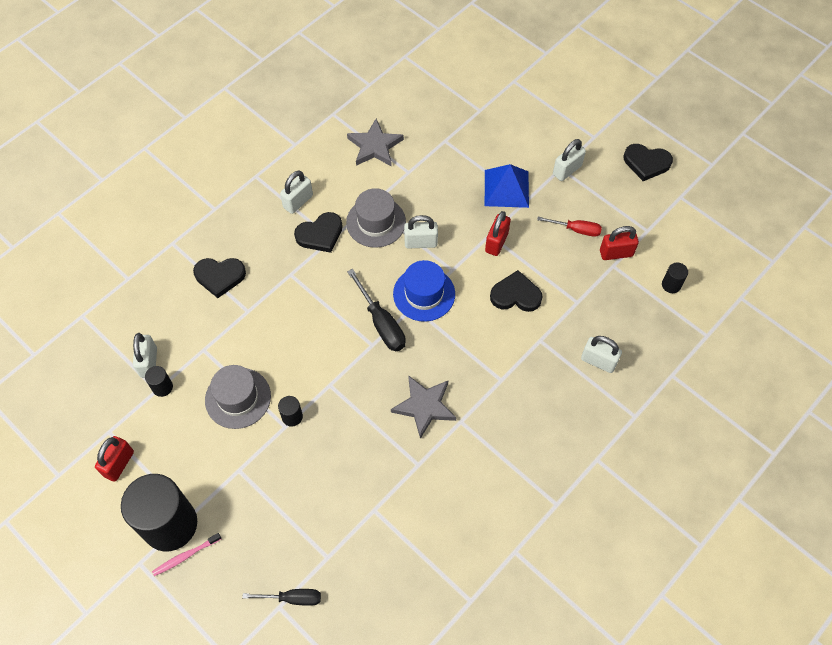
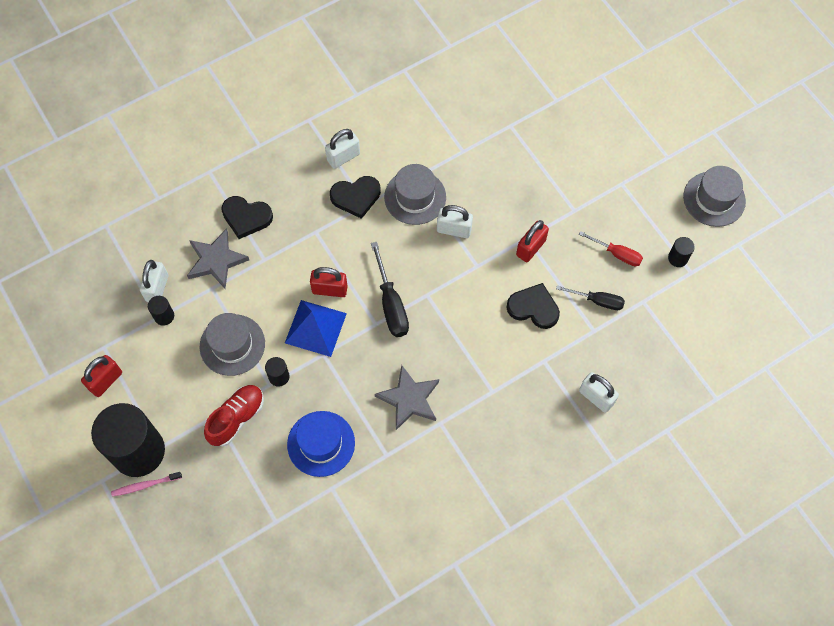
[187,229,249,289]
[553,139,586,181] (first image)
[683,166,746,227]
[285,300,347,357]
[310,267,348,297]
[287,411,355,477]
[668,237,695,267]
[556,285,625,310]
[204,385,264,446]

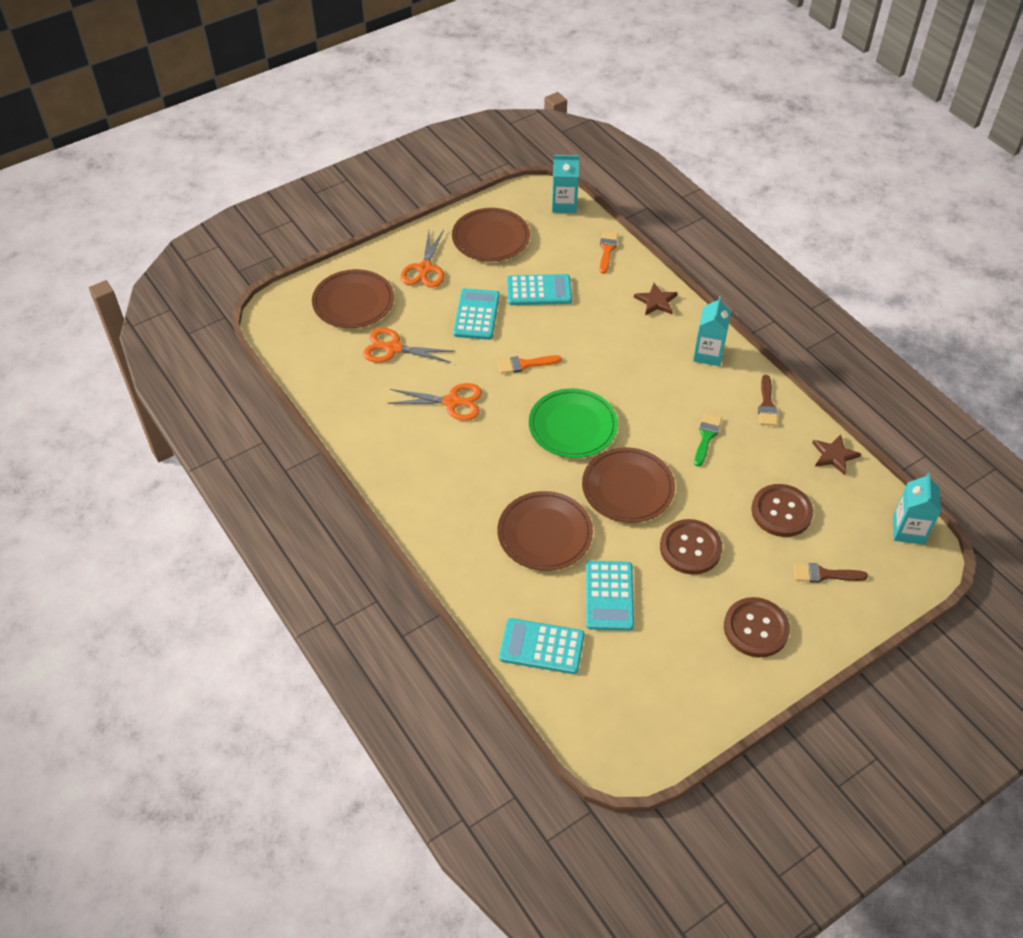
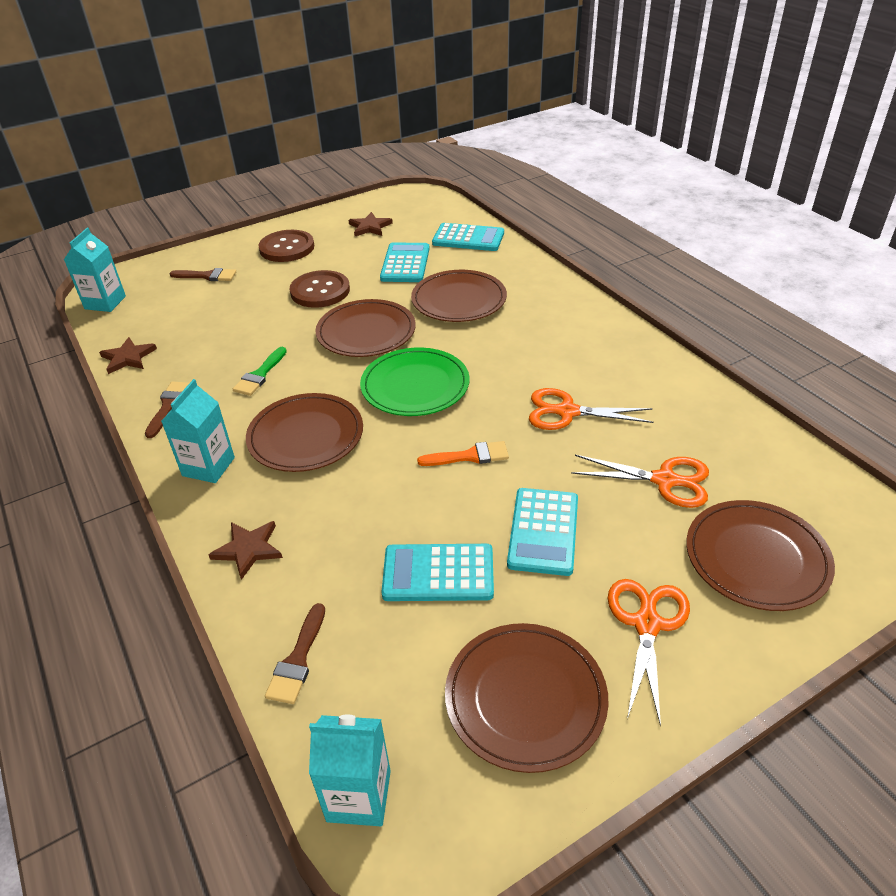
[265,603,325,704]
[751,484,813,537] (first image)
[348,212,393,236]
[246,393,363,472]

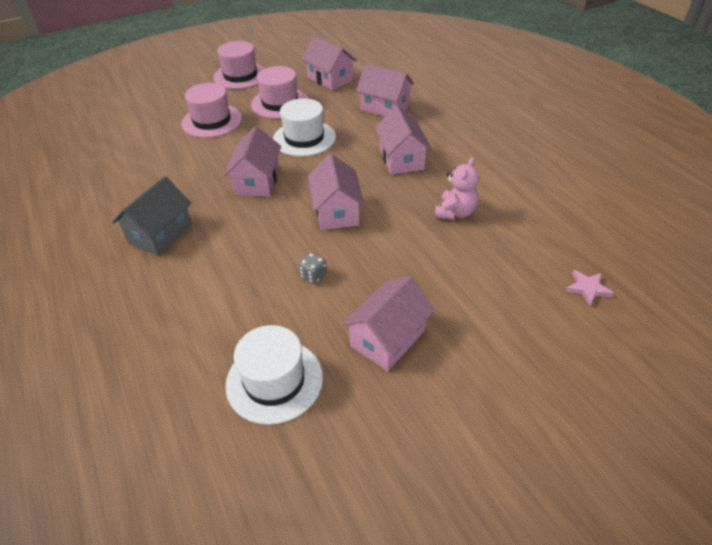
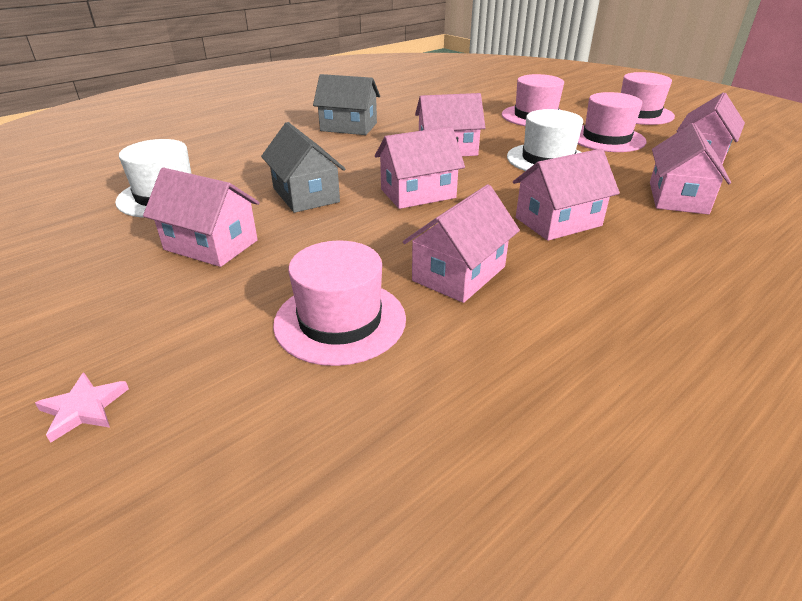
[403,184,520,303]
[261,122,345,213]
[35,372,129,443]
[273,240,406,366]

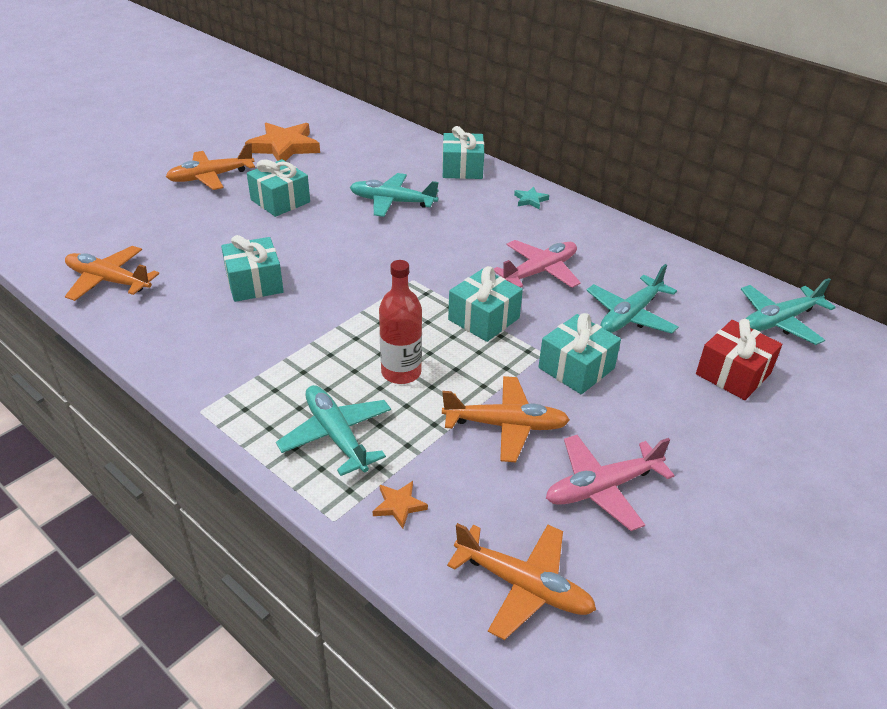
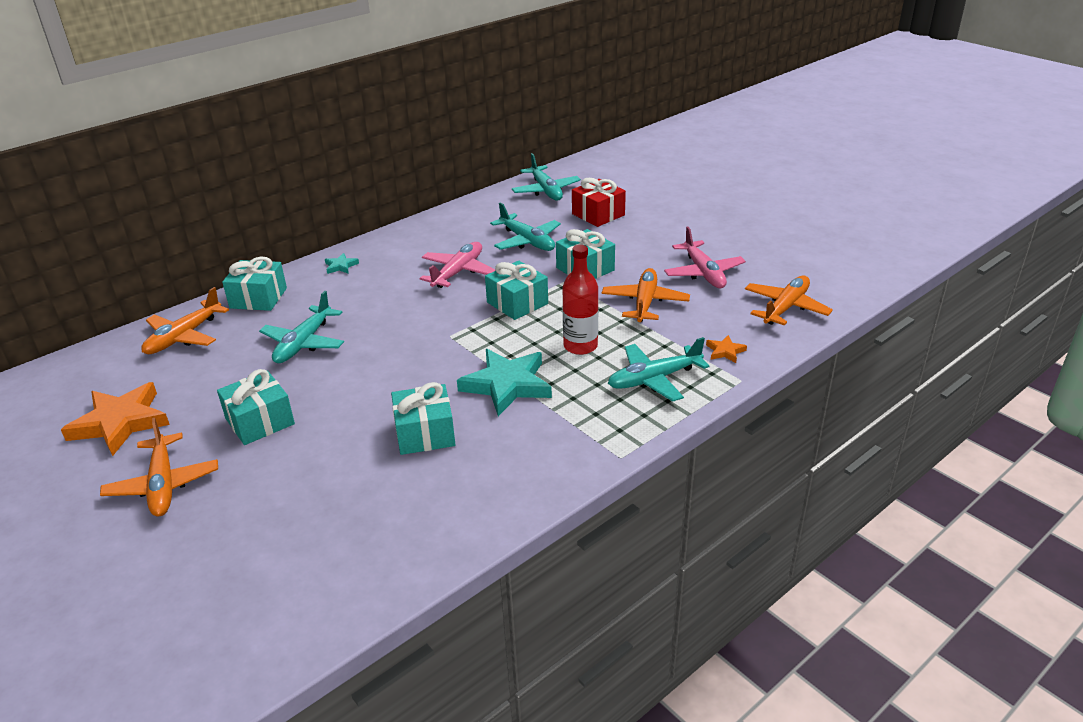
[420,242,496,288]
[141,287,229,354]
[457,349,552,416]

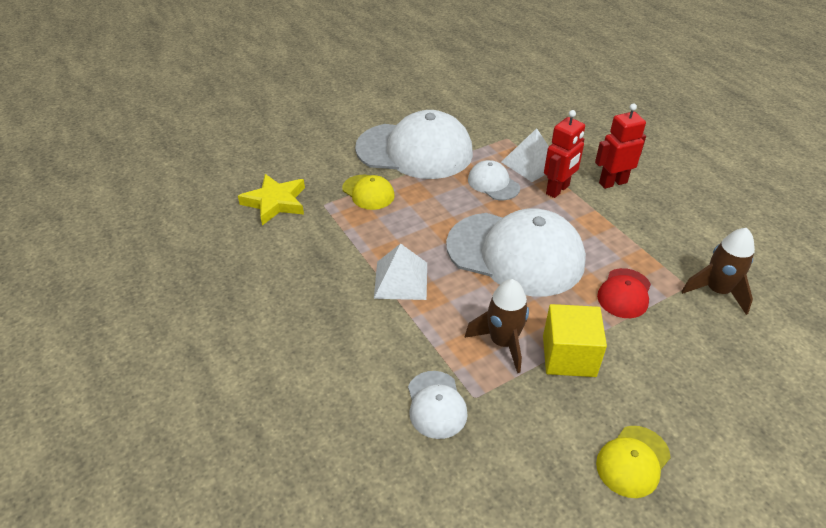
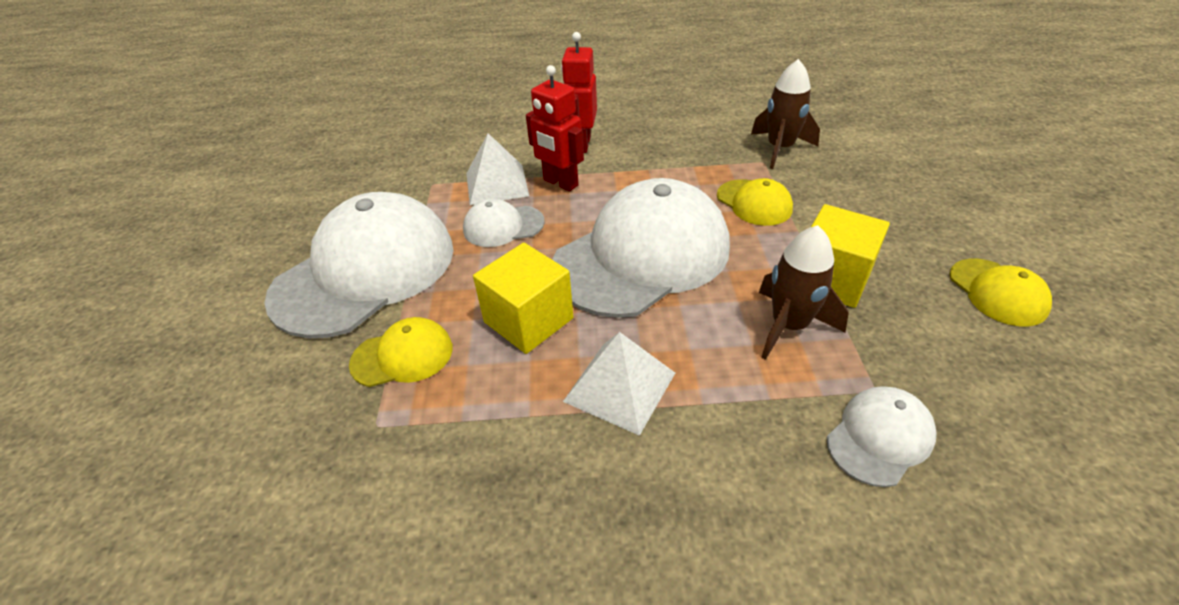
[526,65,584,192]
[238,174,305,225] (first image)
[717,178,793,226]
[827,386,937,487]
[473,243,573,354]

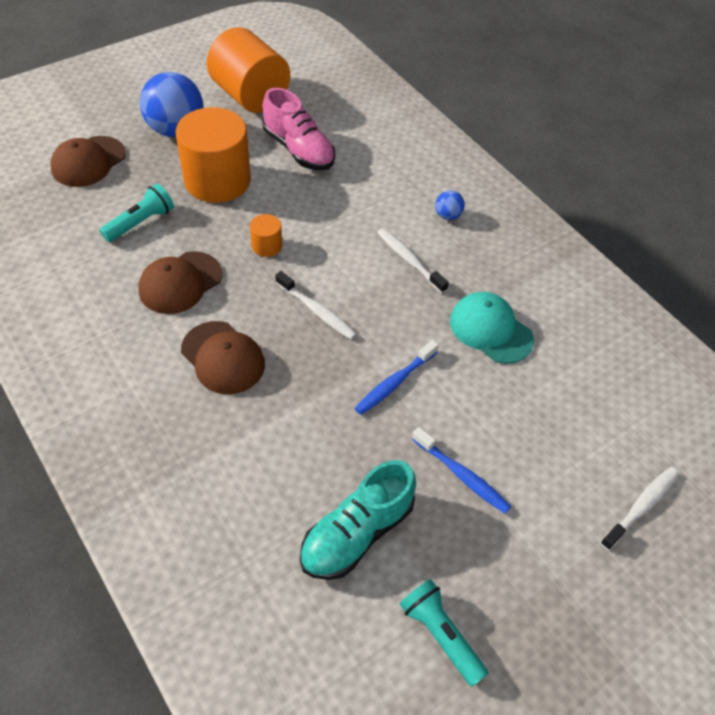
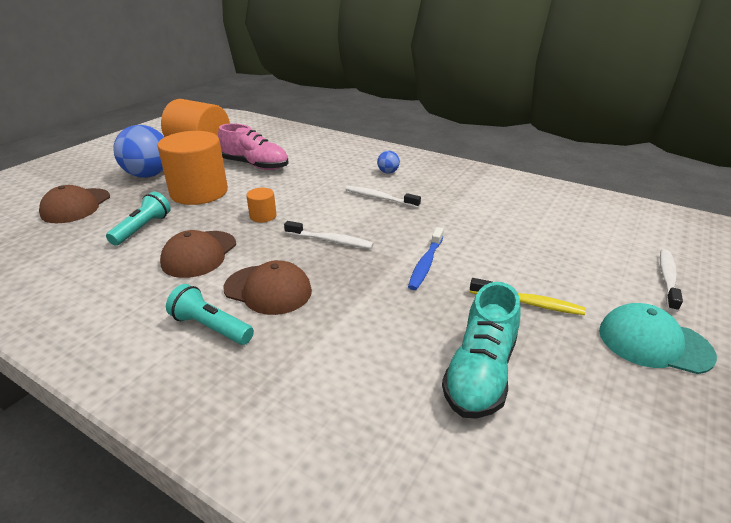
[599,303,717,374]
[470,278,586,315]
[166,284,254,345]

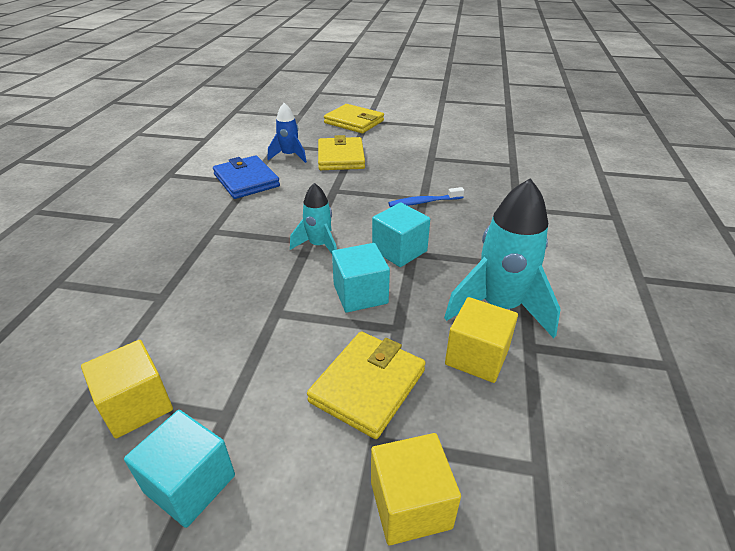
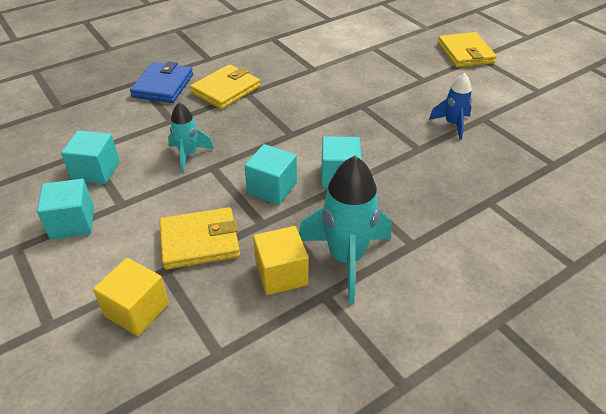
[429,73,472,140]
[190,64,260,109]
[130,62,193,103]
[168,103,214,172]
[388,187,464,207] (first image)
[61,130,120,184]

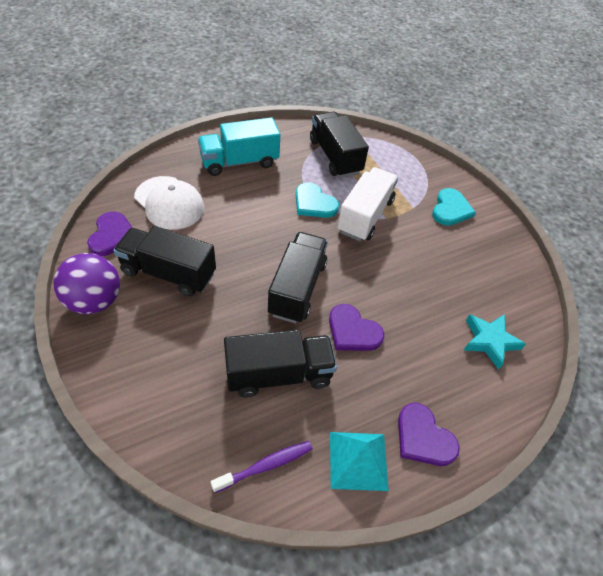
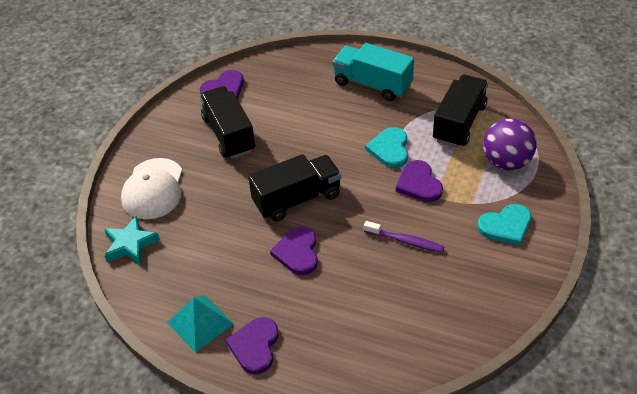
[396,160,443,202]
[121,158,182,219]
[483,118,537,170]
[104,216,160,265]
[224,330,337,397] (first image)
[364,221,444,253]

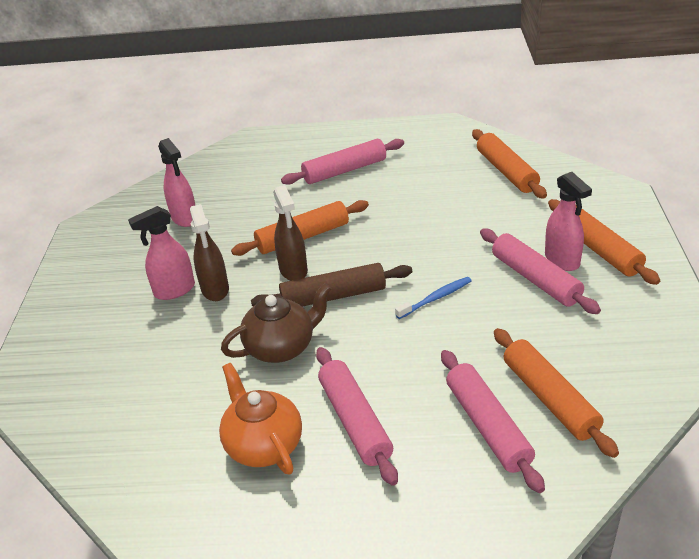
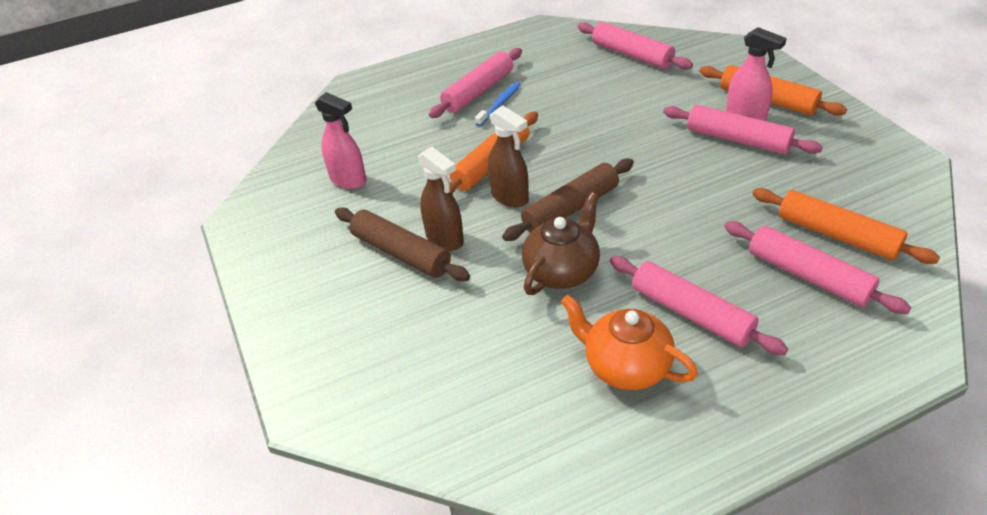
[578,22,693,70]
[335,208,470,281]
[475,82,521,126]

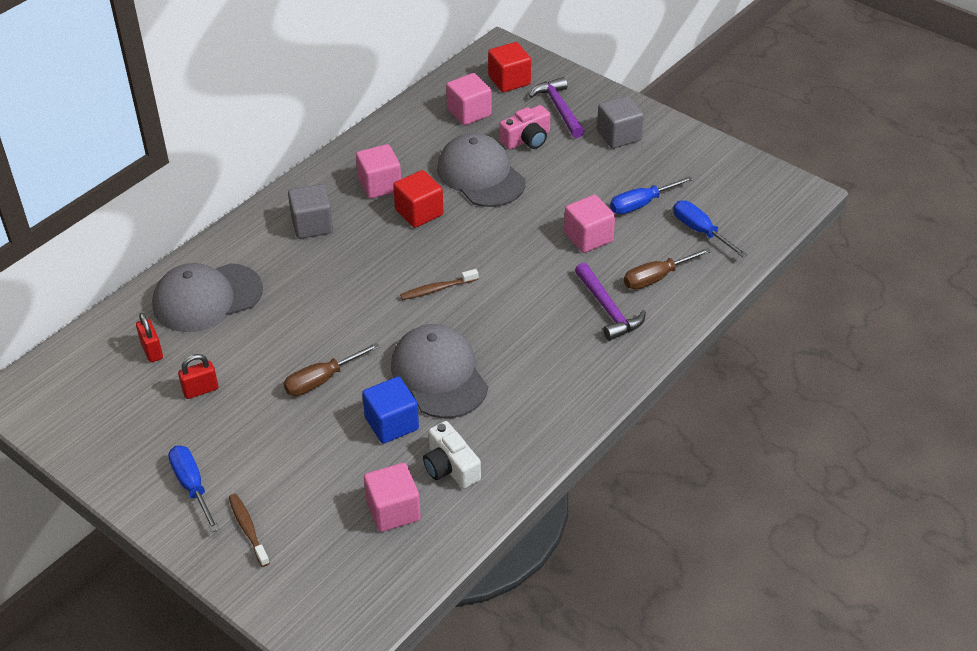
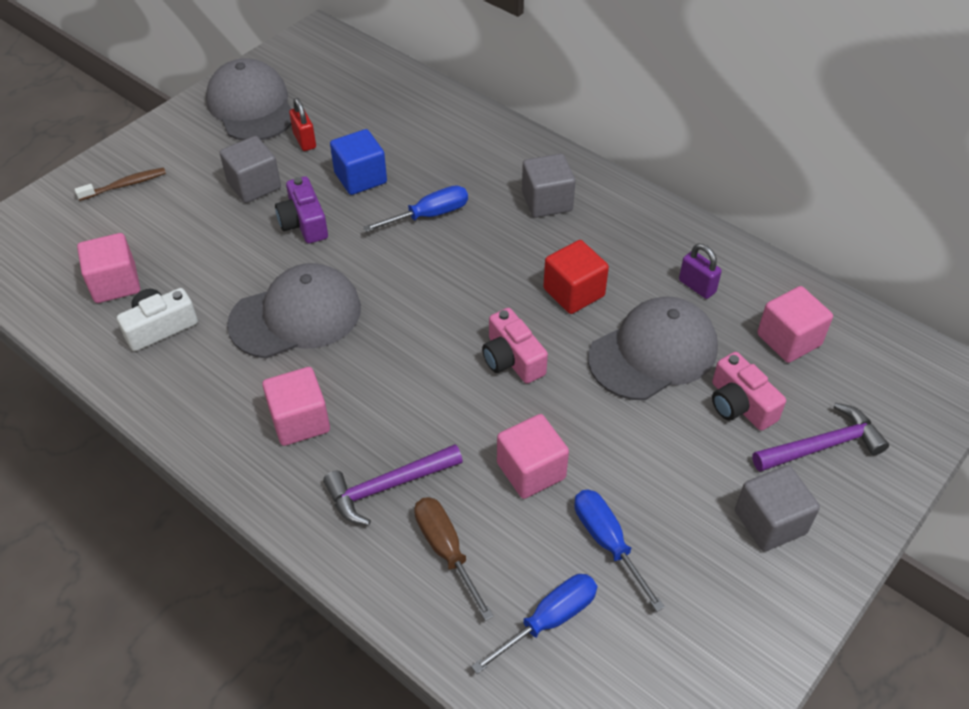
[488,42,531,92] (first image)
[262,367,330,446]
[206,58,291,140]
[400,269,478,300] (first image)
[136,313,163,362] (first image)
[275,176,328,243]
[330,129,387,195]
[363,185,468,232]
[220,136,281,203]
[679,244,722,299]
[482,308,548,384]

